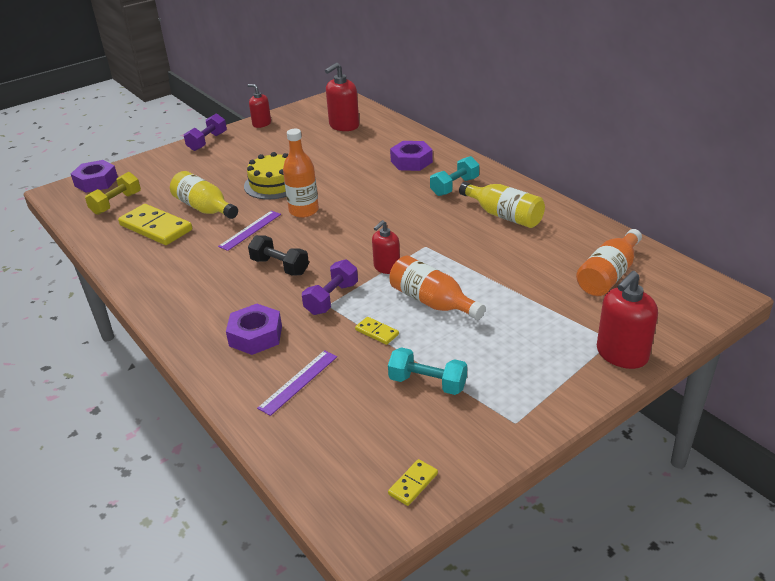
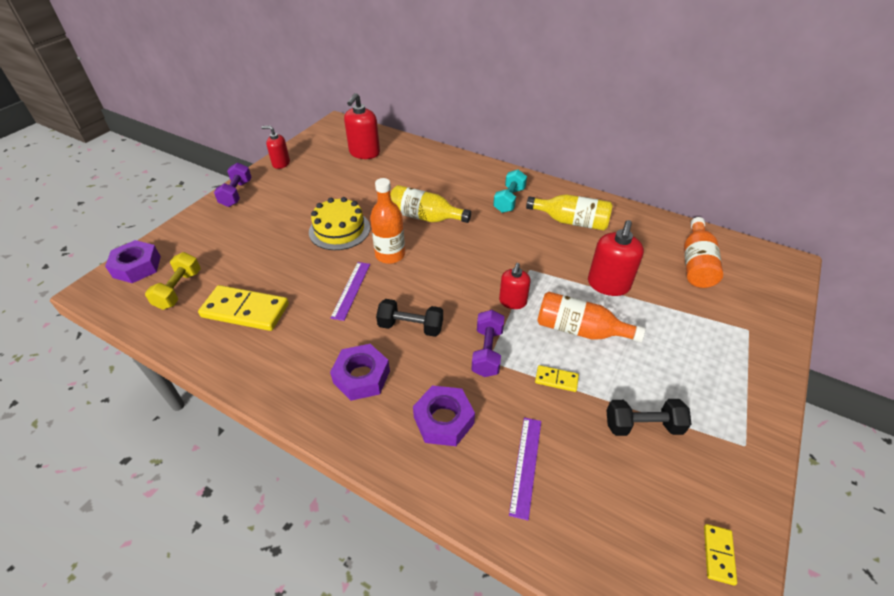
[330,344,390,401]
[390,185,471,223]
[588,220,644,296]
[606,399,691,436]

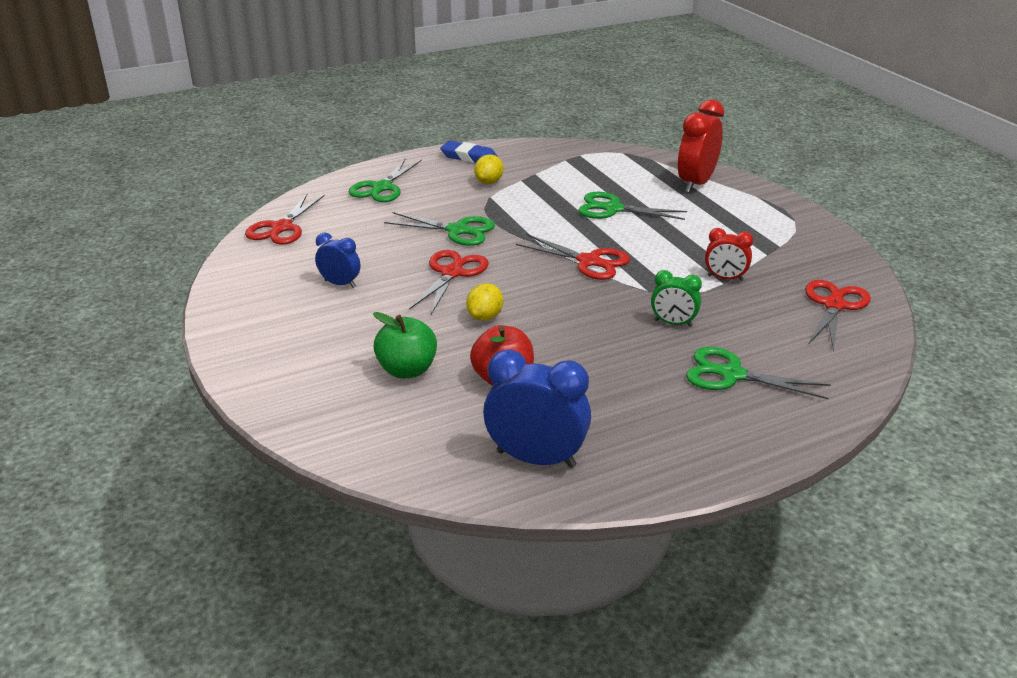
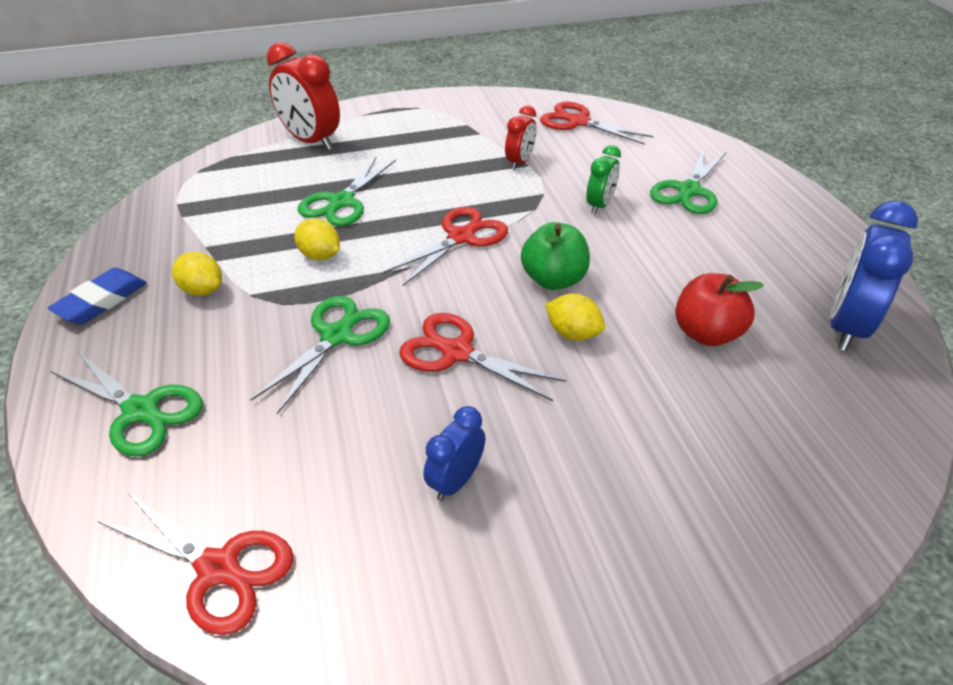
[521,222,590,290]
[294,218,340,260]

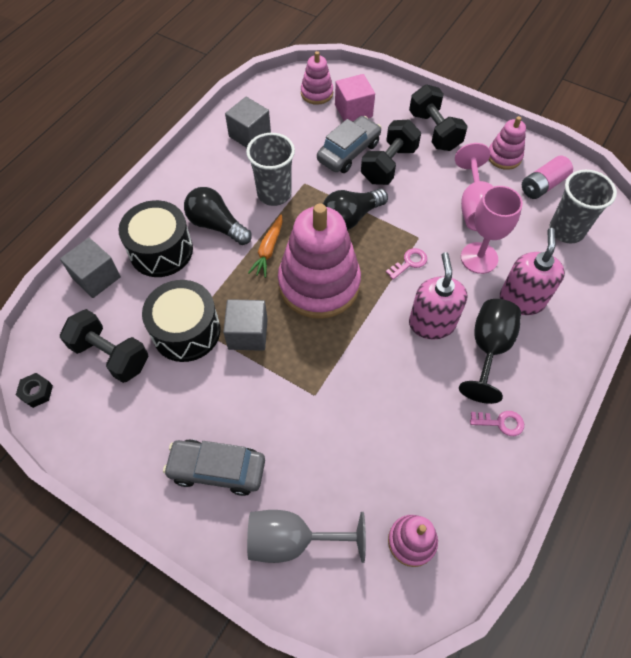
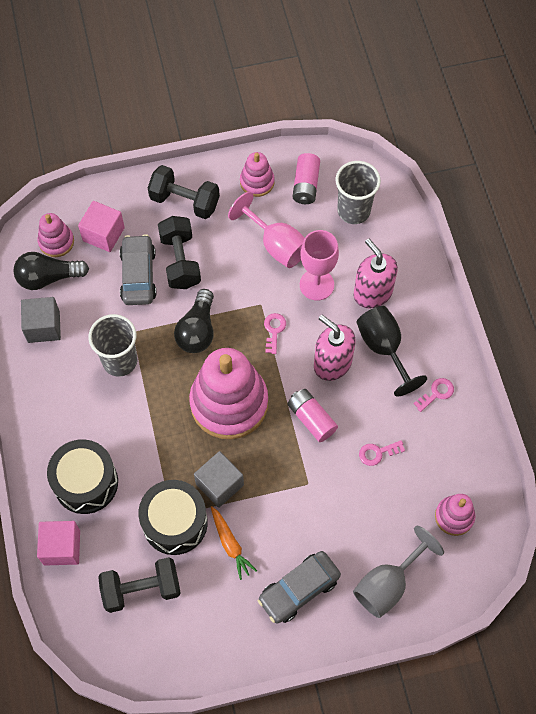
[13,252,89,290]
[211,506,257,580]
[37,521,80,566]
[16,373,53,408] (first image)
[287,389,338,442]
[359,440,405,466]

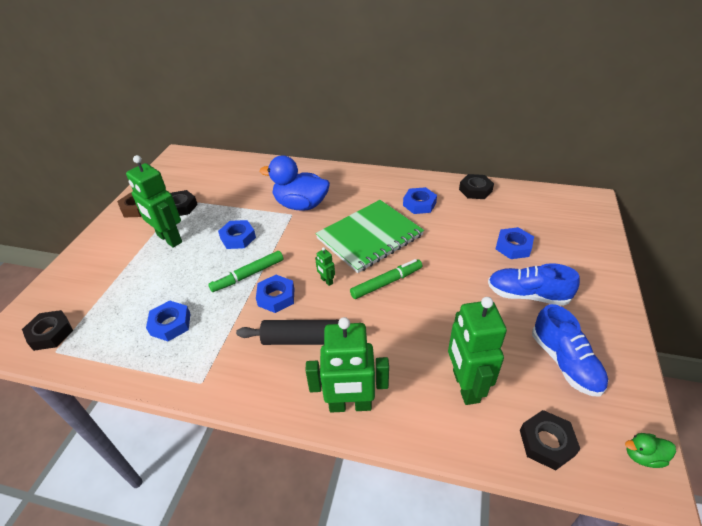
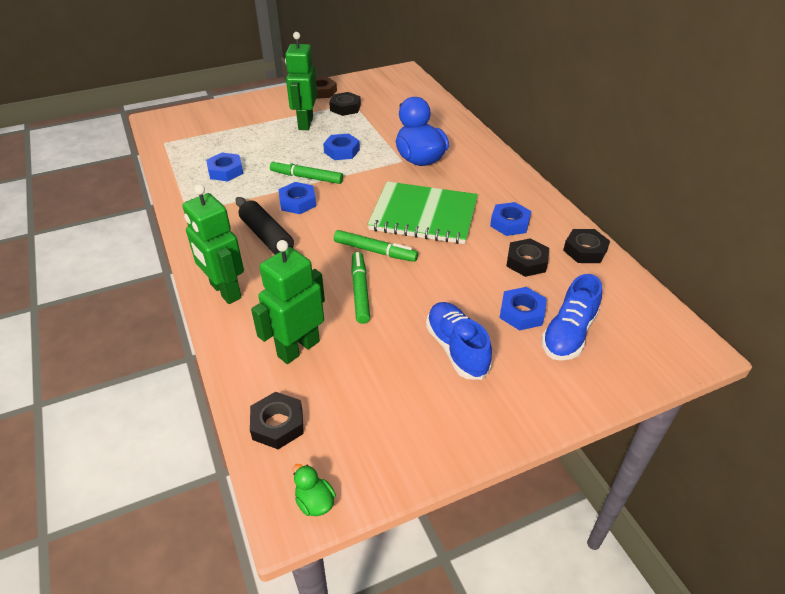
[315,247,335,286] (first image)
[541,274,602,361]
[506,238,549,277]
[351,252,370,324]

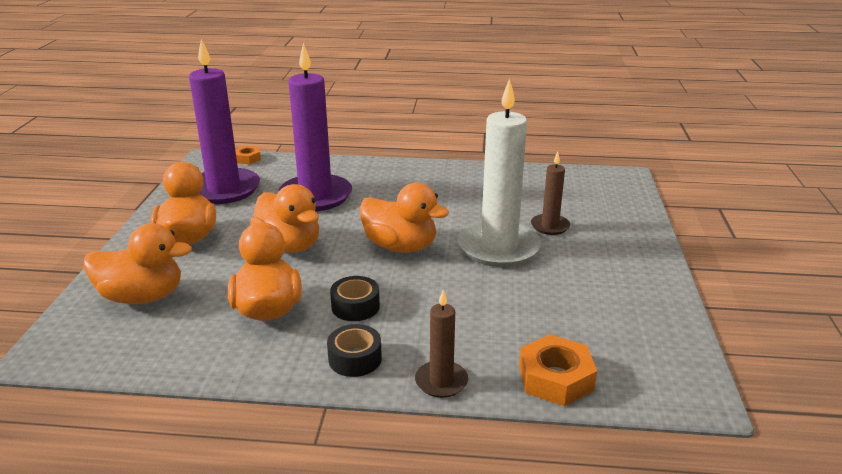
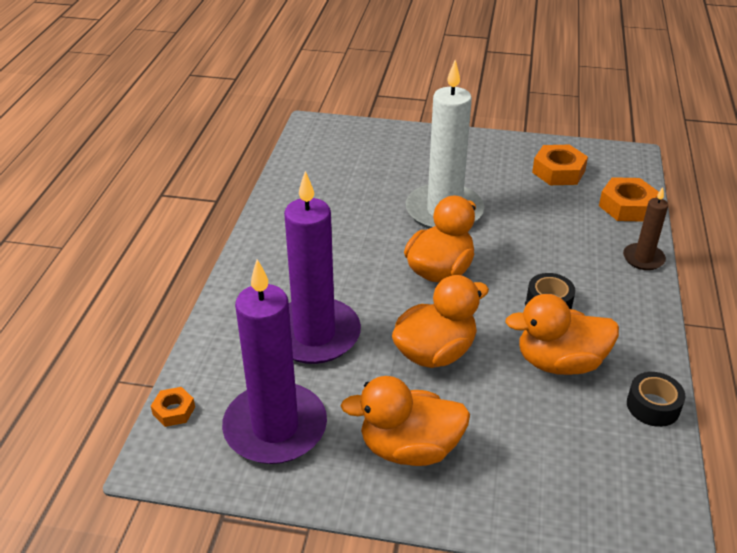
[531,152,570,235] (first image)
[83,223,192,304] (first image)
[627,372,685,427]
[532,145,588,185]

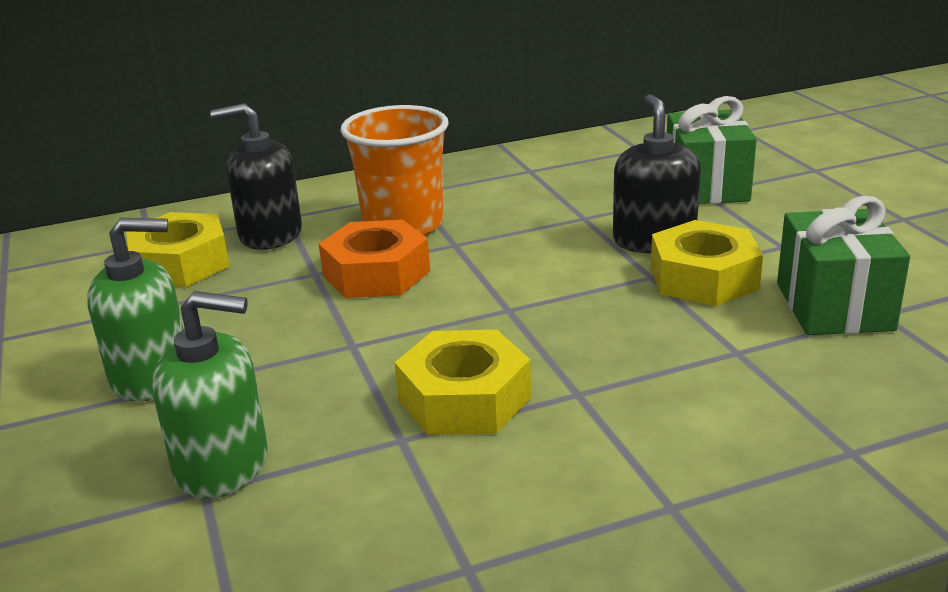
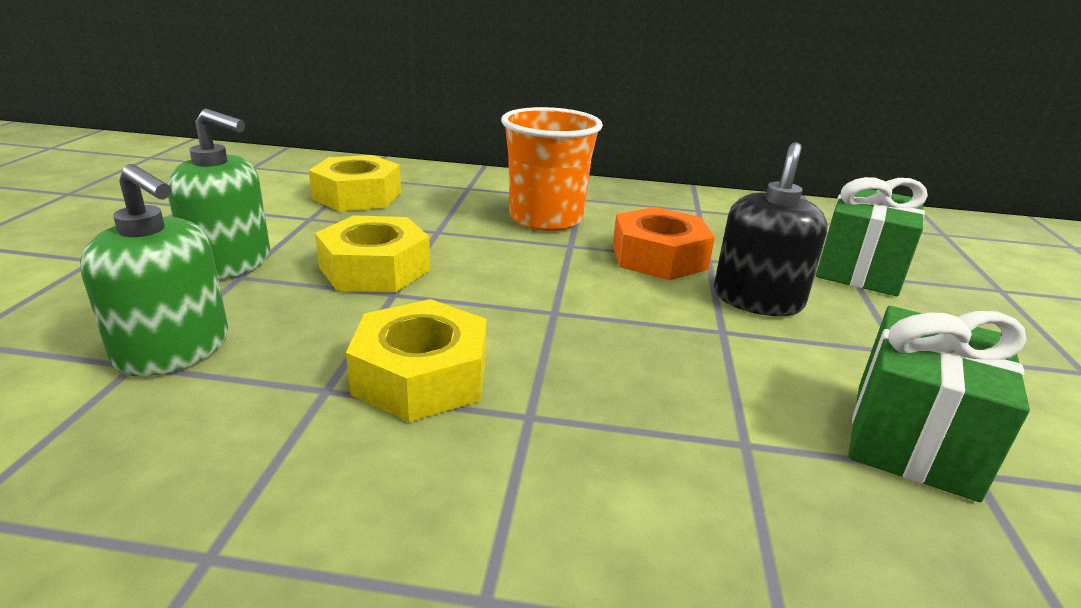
[210,103,302,250] (first image)
[613,207,715,280]
[315,215,430,292]

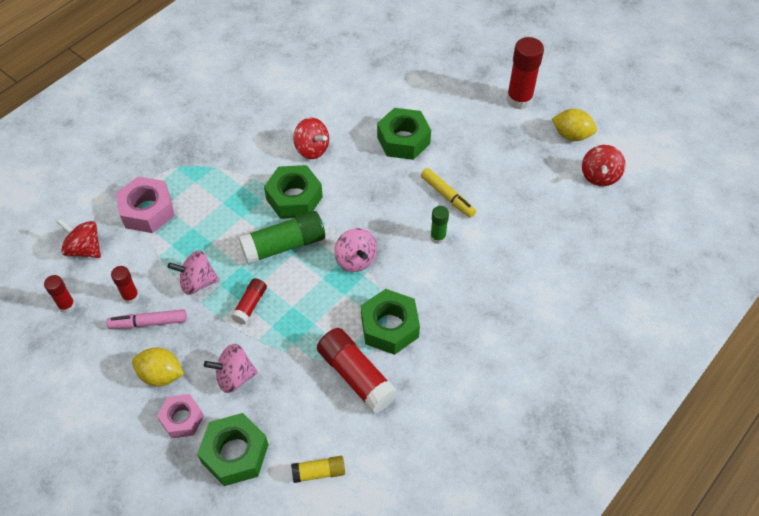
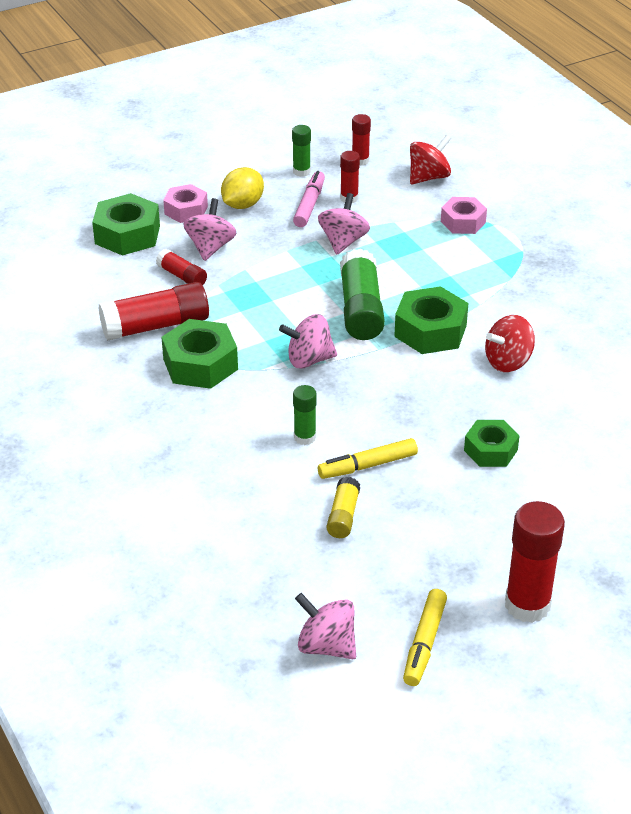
[464,420,520,467]
[403,589,447,686]
[295,593,356,659]
[441,197,487,234]
[156,249,207,286]
[326,477,360,538]
[292,125,311,177]

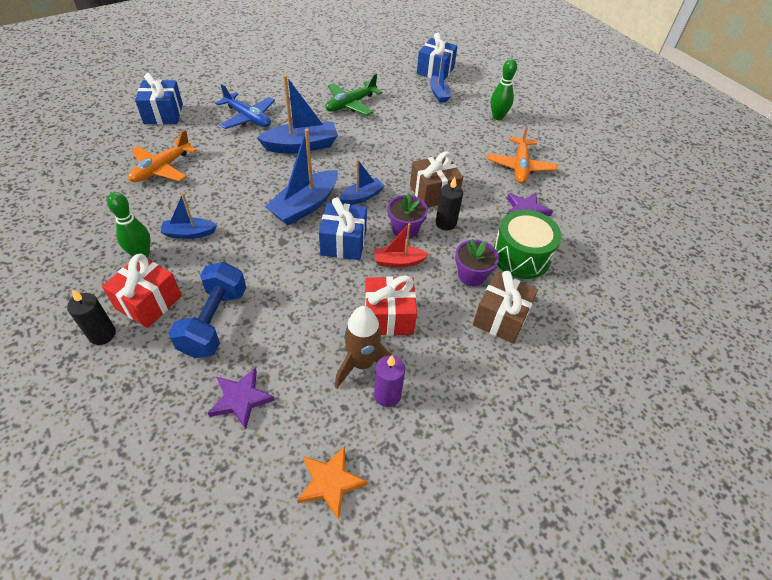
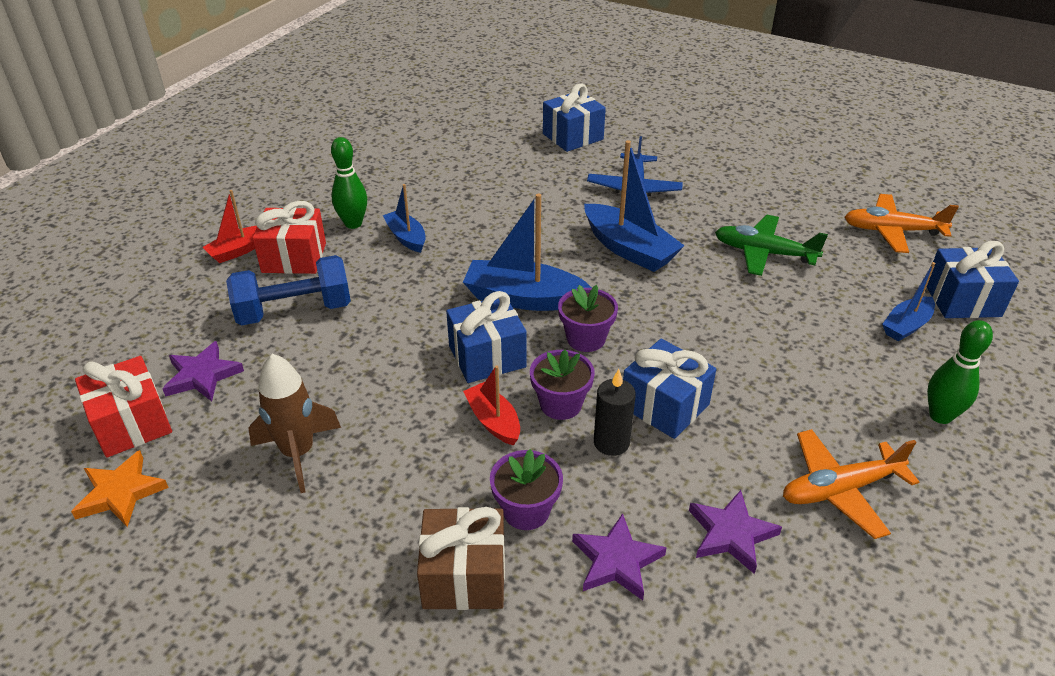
[844,194,959,253]
[623,339,716,439]
[558,285,618,352]
[572,513,667,600]
[75,356,172,457]
[202,190,257,263]
[374,355,405,407] (first image)

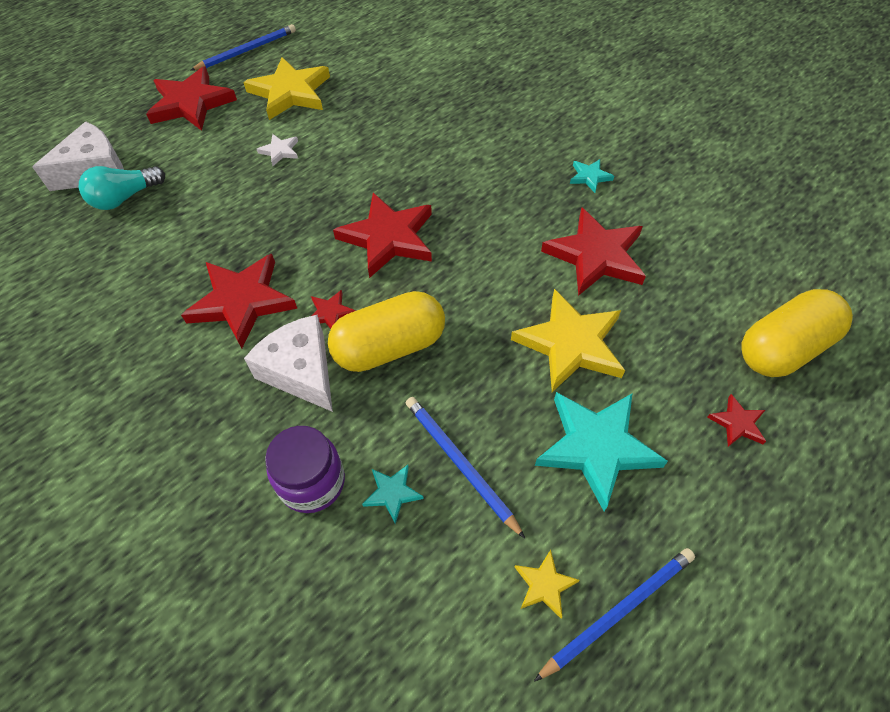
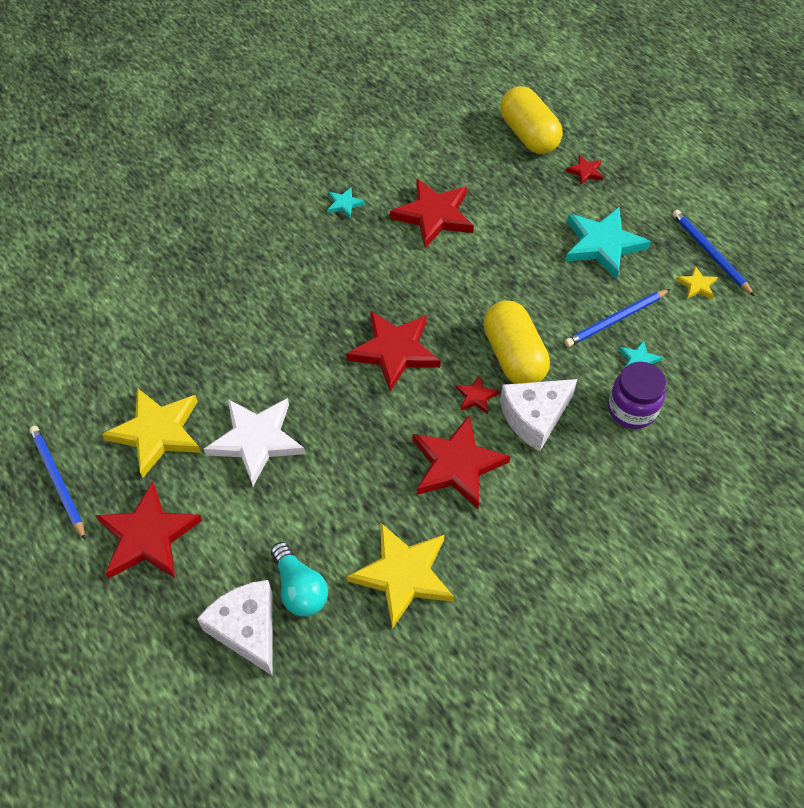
[204,398,305,486]
[347,523,454,629]

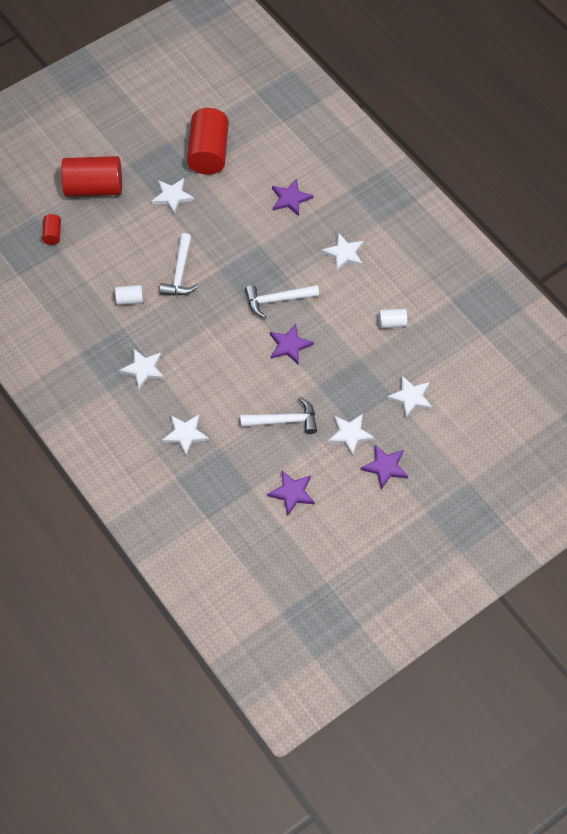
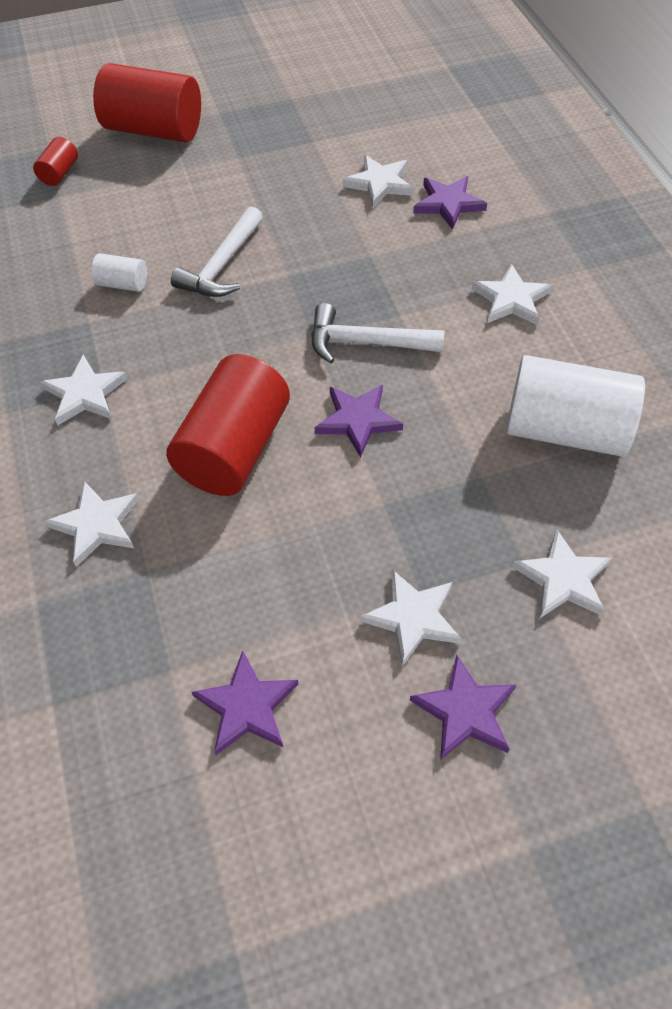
[166,354,290,496]
[343,155,414,207]
[506,355,645,457]
[240,397,317,434] (first image)

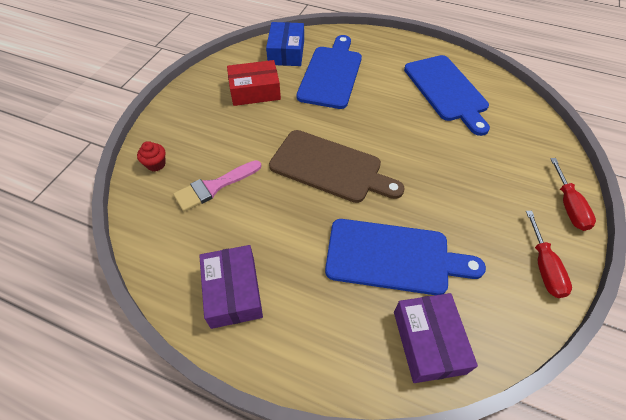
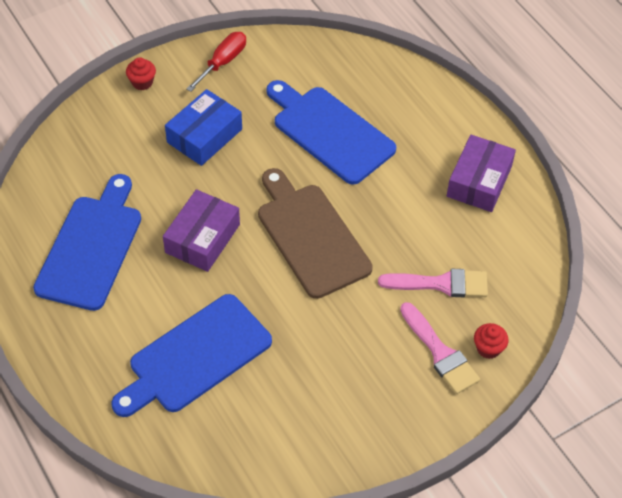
[165,89,242,166]
[227,60,281,106] (first image)
[126,57,156,90]
[163,189,240,272]
[400,302,480,394]

